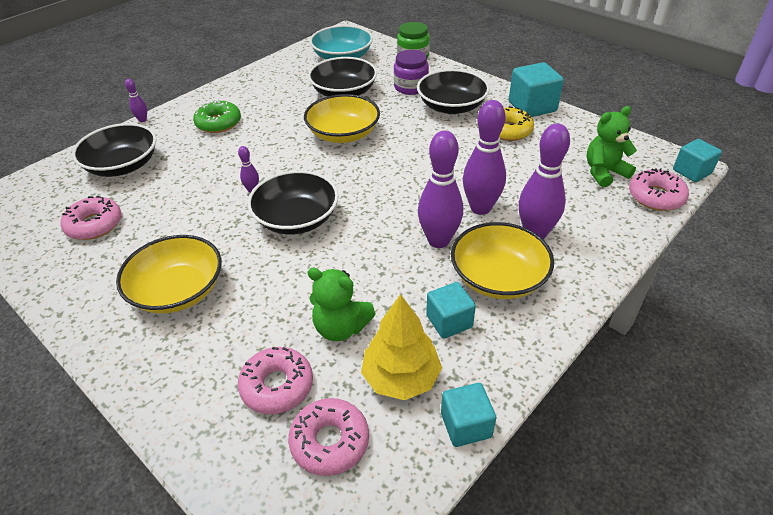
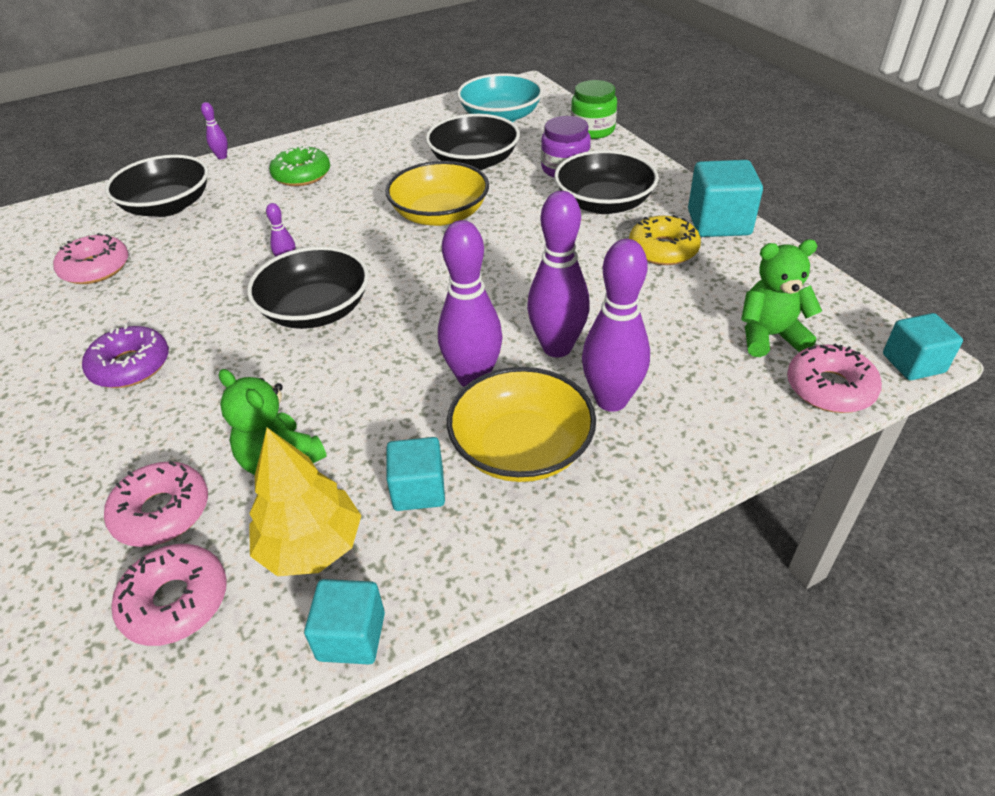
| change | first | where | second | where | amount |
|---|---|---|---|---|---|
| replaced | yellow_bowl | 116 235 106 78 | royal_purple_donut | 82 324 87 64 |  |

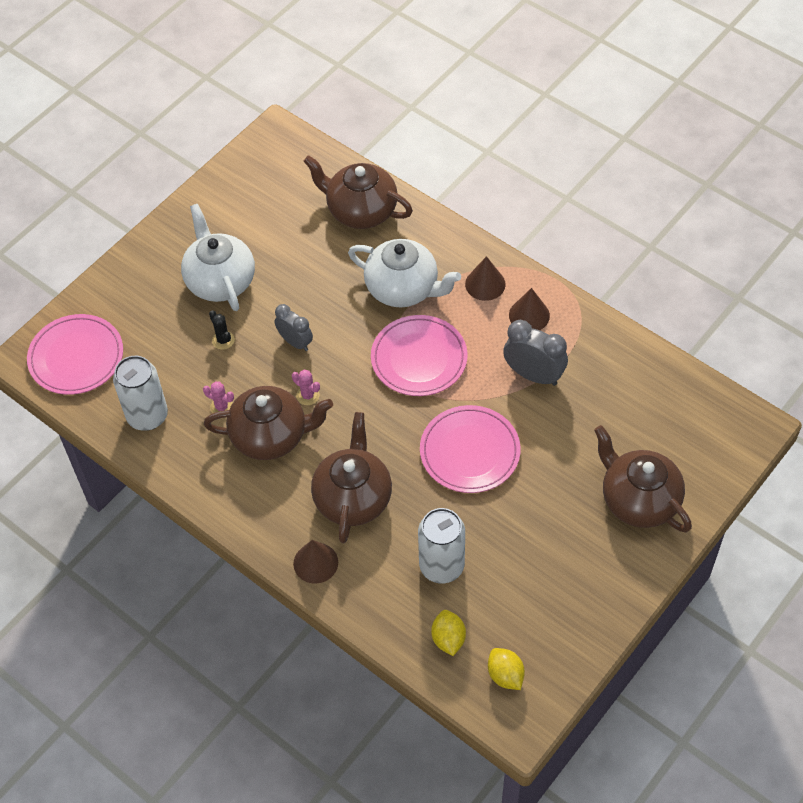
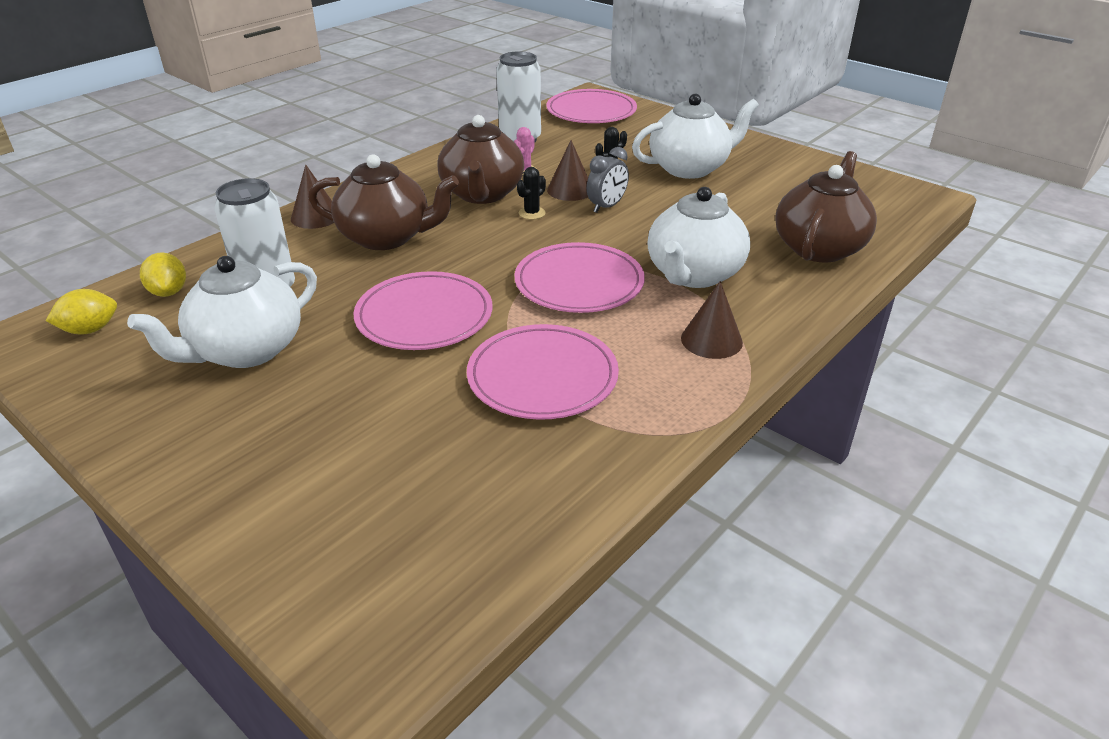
| change | first | where | second | where | amount |
|---|---|---|---|---|---|
| moved | russet_solid_cone | 509 288 41 42 |  | 547 140 41 61 |  |
| replaced | grey_bedside_clock | 503 320 65 66 | rose-pink_dinner_plate | 467 324 152 96 |  |
| recoloured | rose-pink_cactus | 292 370 28 35 | black_cactus | 517 167 29 53 |  |
| removed | russet_china_teapot | 594 425 98 107 |  |  |  |
| turned | yellow_lemon | 431 610 35 46 |  | 140 252 46 45 | 75 degrees clockwise |
| added |  |  | snow-white_china_teapot | 127 256 190 112 |  |

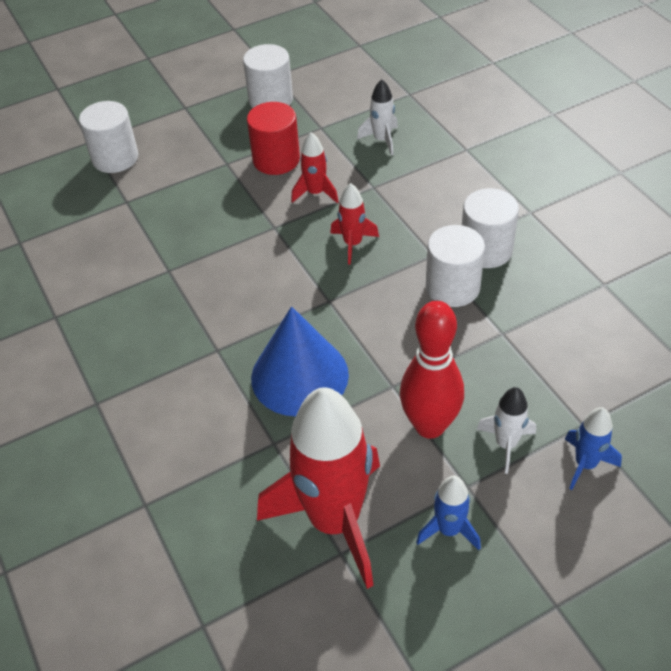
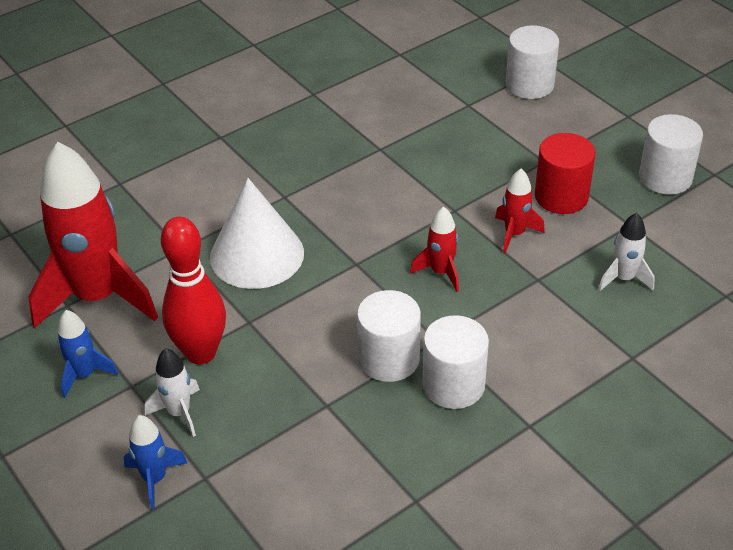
| change | first | where | second | where | amount |
|---|---|---|---|---|---|
| recoloured | royal_blue_solid_cone | 251 306 98 111 | snow-white_solid_cone | 210 178 94 111 |  |

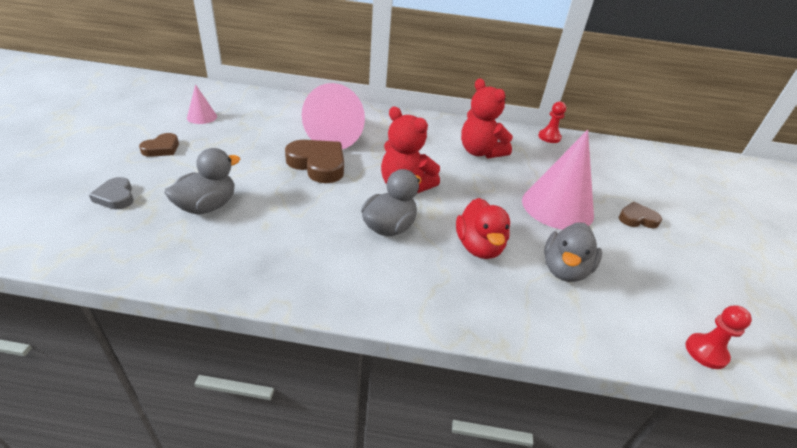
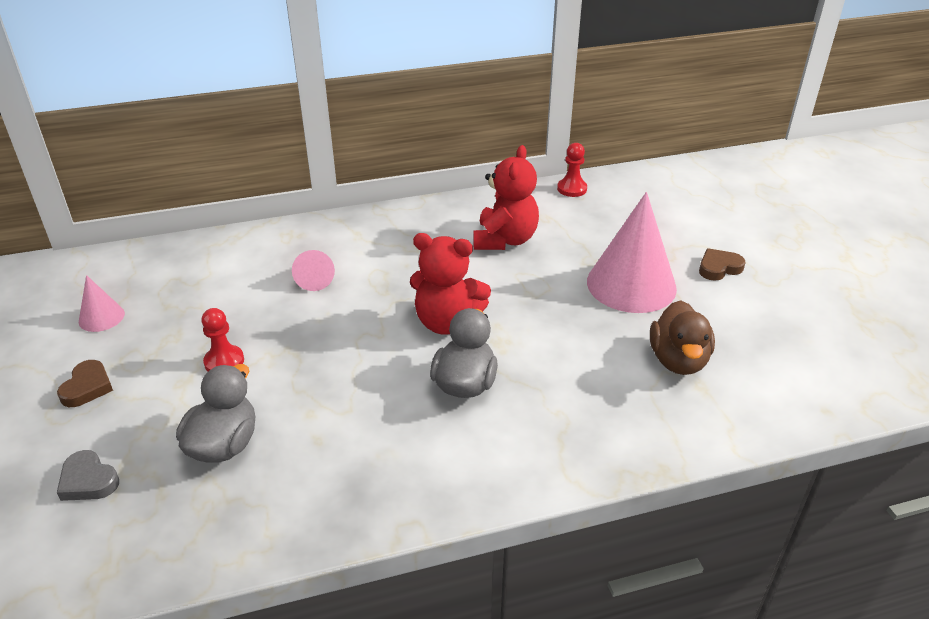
| change | first | where | second | where | amount |
|---|---|---|---|---|---|
| turned | scarlet_teddy | 461 79 52 79 |  | 473 145 66 105 | 105 degrees counterclockwise |
| resized | rose-pink_solid_cone | 302 83 63 66 |  | 292 250 43 41 | x0.47 |
| removed | russet_love_heart | 285 140 59 43 |  |  |  |
| removed | scarlet_duck | 456 198 54 61 |  |  |  |
| recoloured | grey_duck | 544 223 58 59 | russet_duck | 650 300 65 75 |  |
| moved | scarlet_game_pawn | 686 305 66 64 |  | 201 308 43 63 |  |

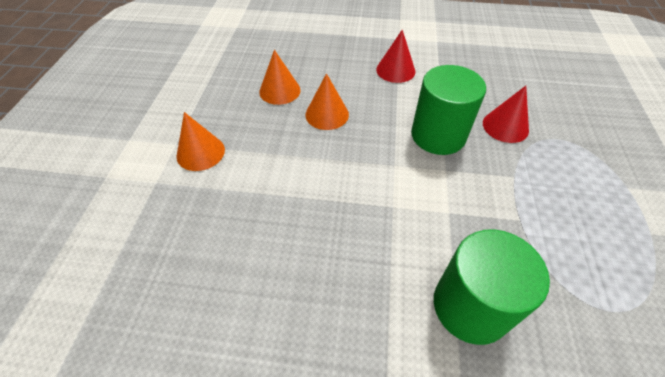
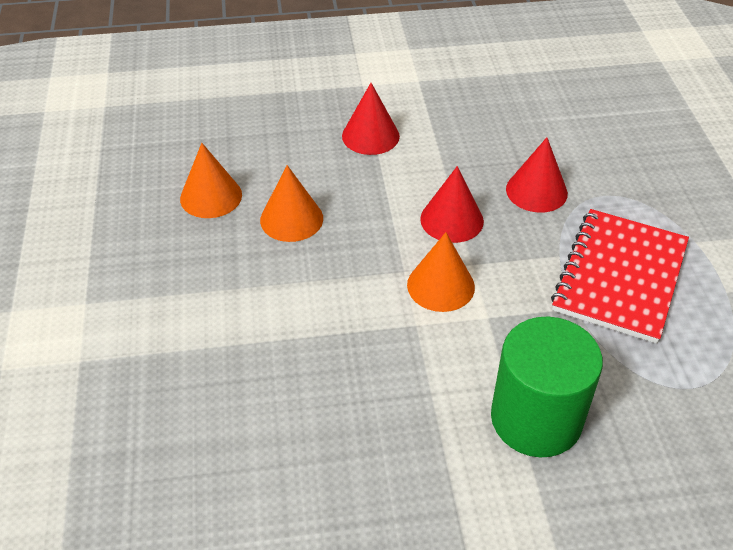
| change | first | where | second | where | amount |
|---|---|---|---|---|---|
| replaced | emerald_solid_cylinder | 411 65 75 90 | scarlet_solid_cone | 420 166 64 77 |  |
| moved | orange-coloured_solid_cone | 176 112 49 59 |  | 407 232 68 80 |  |
| added |  |  | scarlet_notebook | 551 209 138 135 |  |

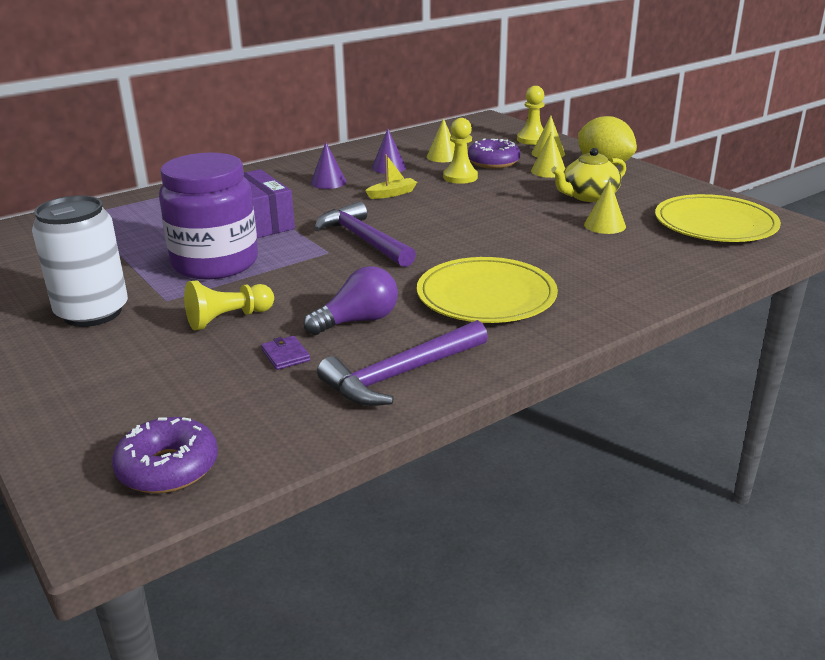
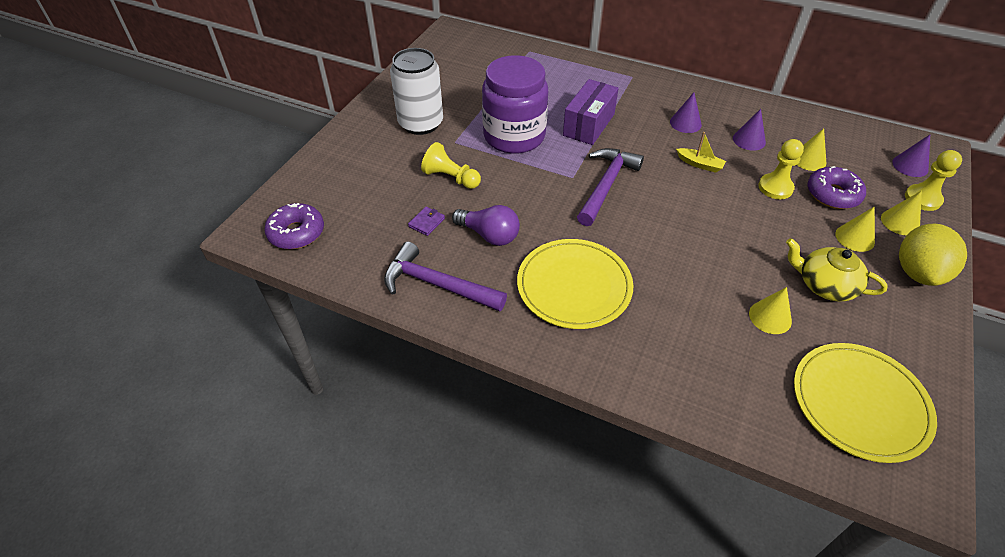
| change | first | where | second | where | amount |
|---|---|---|---|---|---|
| added |  |  | royal_purple_solid_cone | 892 135 38 42 |  |

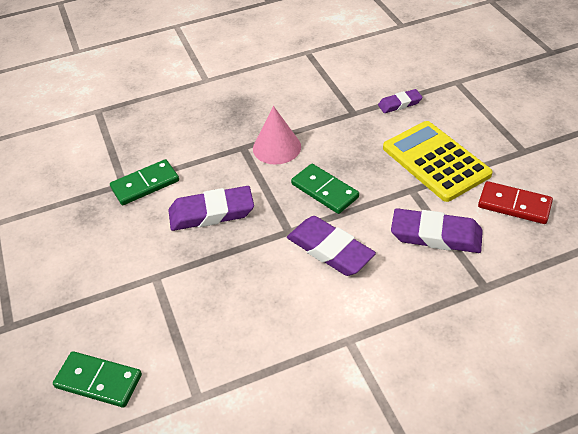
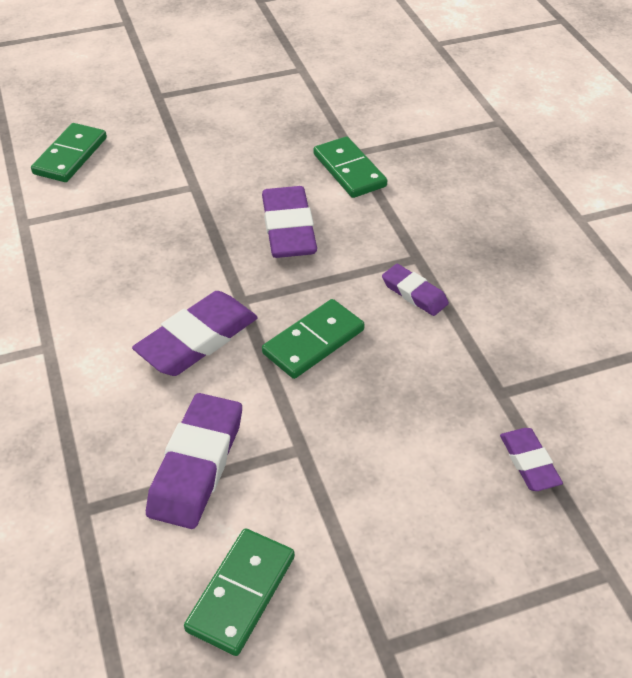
| change | first | where | second | where | amount |
|---|---|---|---|---|---|
| replaced | rose-pink_solid_cone | 253 106 48 59 | royal_purple_eraser | 382 264 67 52 |  |
| removed | yellow_adding_machine | 383 121 110 81 |  |  |  |
| recoloured | scarlet_domino_tile | 478 181 75 43 | emerald_domino_tile | 184 528 111 128 |  |

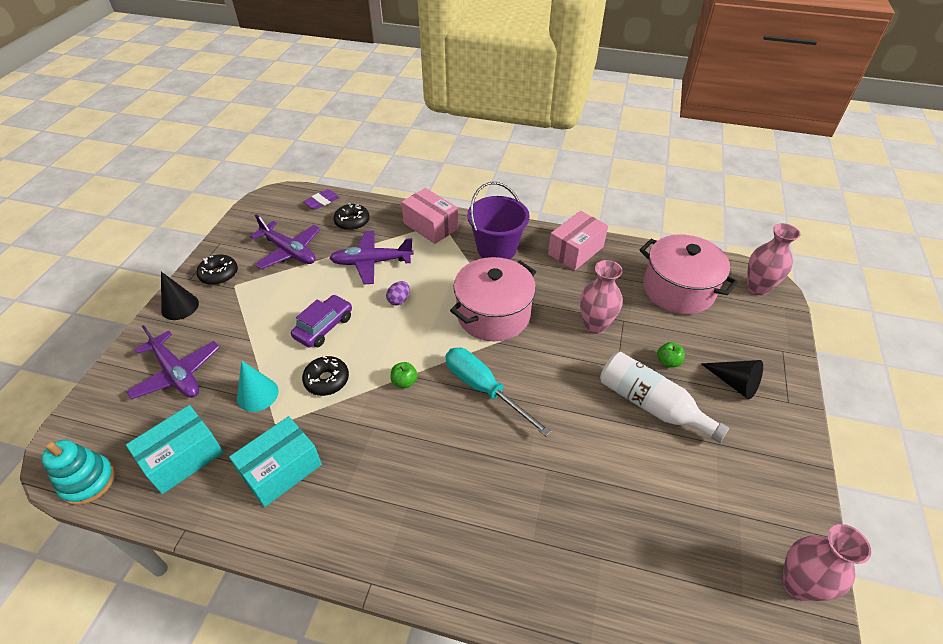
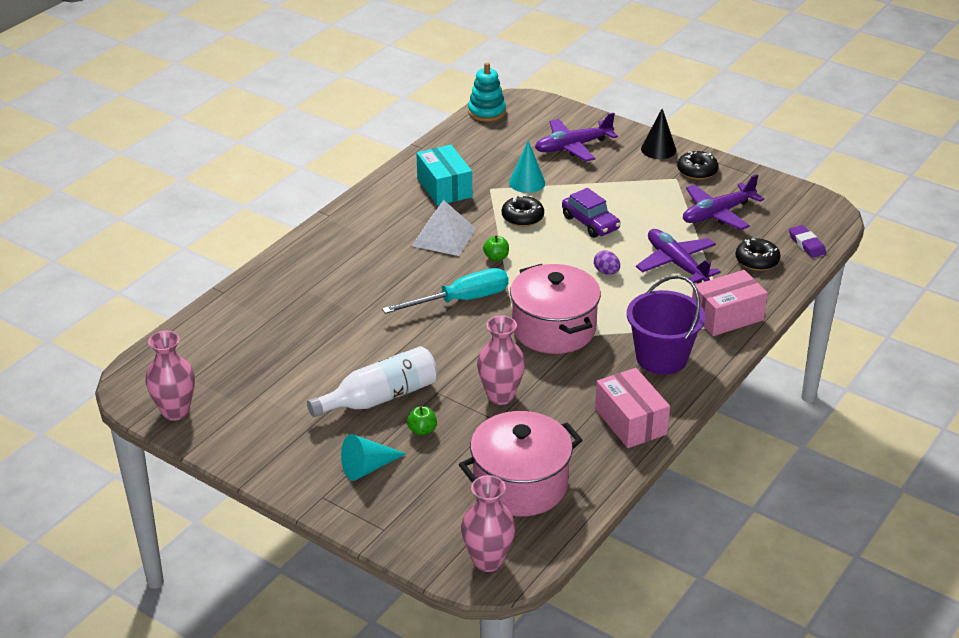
| change | first | where | second | where | amount |
|---|---|---|---|---|---|
| turned | royal_purple_toy_plane | 330 231 84 53 |  | 636 229 85 54 | 45 degrees counterclockwise |
| recoloured | black_solid_cone | 701 360 62 39 | aqua_solid_cone | 341 434 65 47 |  |
| removed | aqua_parcel | 126 405 97 89 |  |  |  |
| added |  |  | snow-white_pyramid_shape | 412 200 64 56 |  |

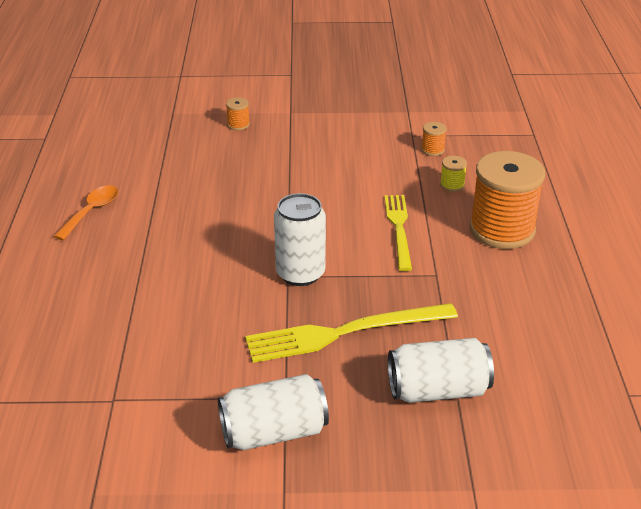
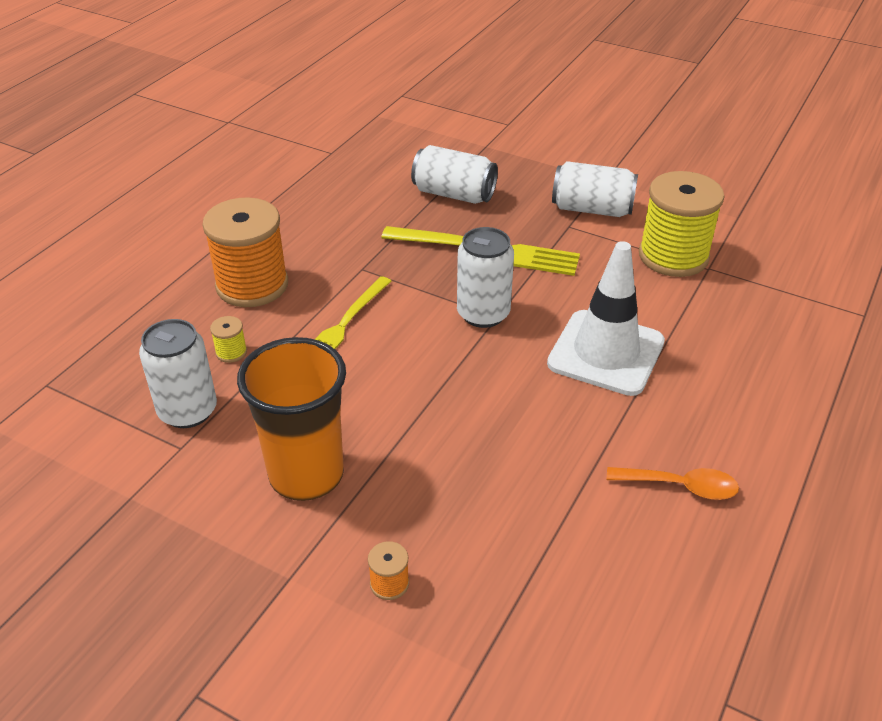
| change | first | where | second | where | amount |
|---|---|---|---|---|---|
| replaced | orange-coloured_spool | 421 122 26 34 | snow-white_tin | 139 319 78 109 |  |
| turned | orange-coloured_teaspoon | 53 185 65 55 |  | 607 467 132 33 | 135 degrees counterclockwise |
| added |  |  | yellow_spool | 639 171 85 106 |  |
| added |  |  | snow-white_traffic_cone | 547 241 118 155 |  |
| added |  |  | orange-coloured_tumbler | 237 337 109 164 |  |

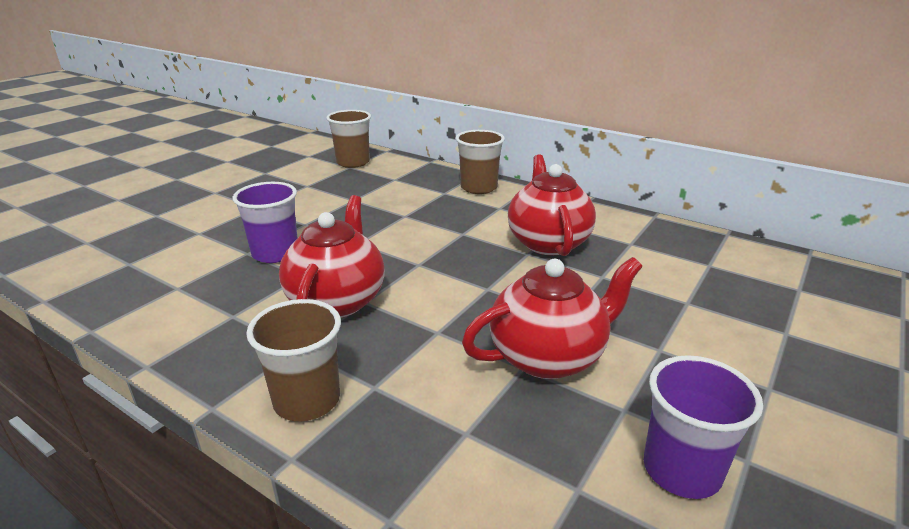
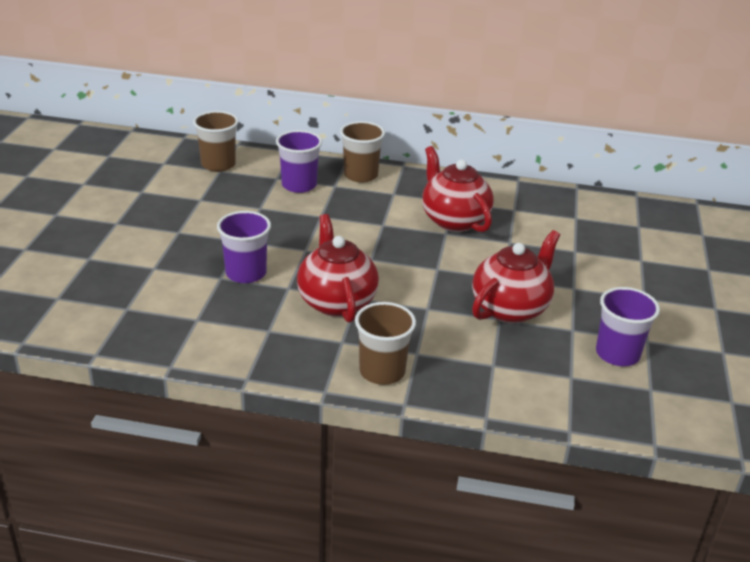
| change | first | where | second | where | amount |
|---|---|---|---|---|---|
| added |  |  | royal_purple_tumbler | 276 130 46 63 |  |

